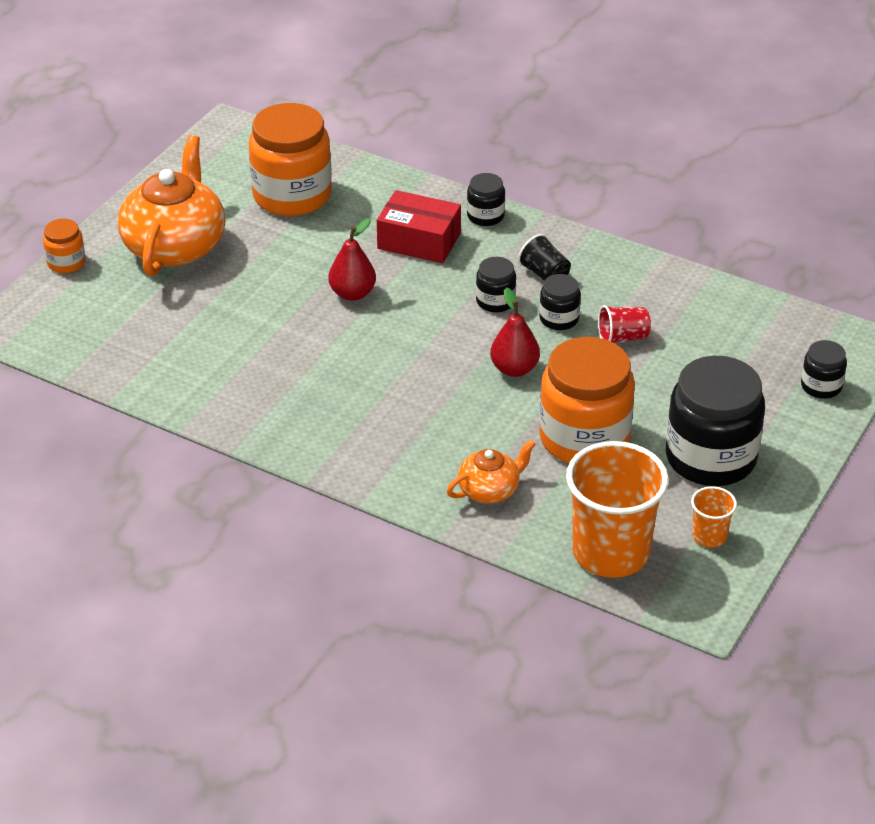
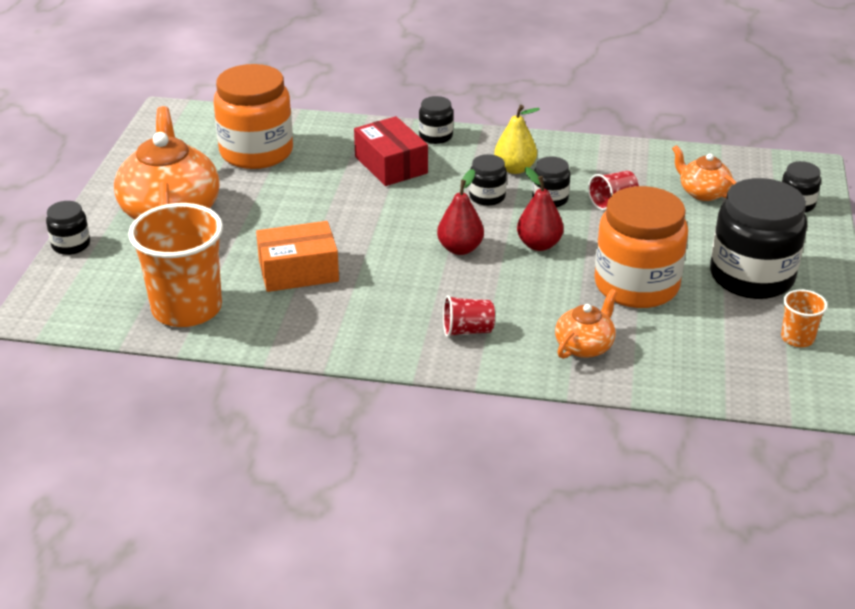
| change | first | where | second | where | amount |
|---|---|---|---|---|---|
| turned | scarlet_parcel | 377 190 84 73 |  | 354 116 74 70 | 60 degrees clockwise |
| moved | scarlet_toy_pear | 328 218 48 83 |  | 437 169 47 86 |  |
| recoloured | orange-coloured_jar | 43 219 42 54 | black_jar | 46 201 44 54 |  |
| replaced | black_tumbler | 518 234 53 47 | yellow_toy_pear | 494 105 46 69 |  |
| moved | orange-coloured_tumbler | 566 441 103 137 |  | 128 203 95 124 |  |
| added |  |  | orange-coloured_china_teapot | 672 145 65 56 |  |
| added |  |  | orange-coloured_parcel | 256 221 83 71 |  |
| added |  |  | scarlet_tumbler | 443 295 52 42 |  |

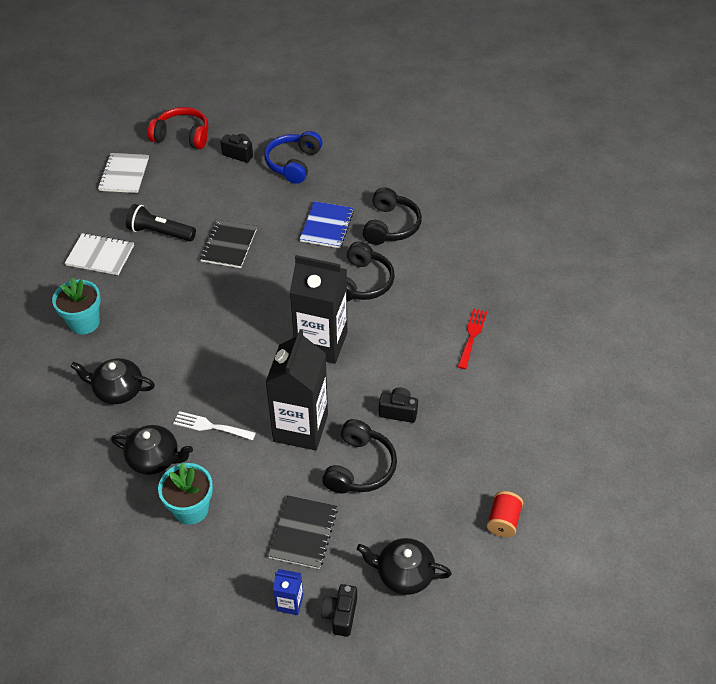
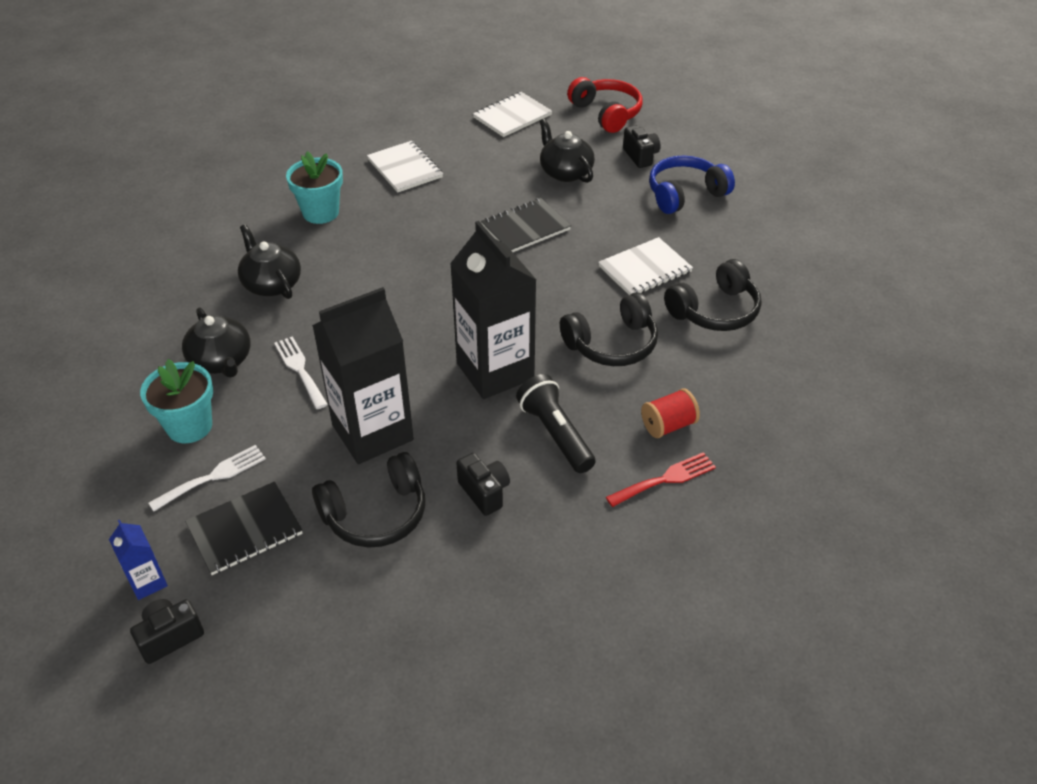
| change | first | where | second | where | amount |
|---|---|---|---|---|---|
| recoloured | royal_blue_notebook | 300 201 54 47 | snow-white_notebook | 598 237 95 58 |  |
| moved | black_torch | 126 204 70 37 |  | 516 374 80 99 |  |
| moved | scarlet_spool | 487 491 36 46 |  | 641 388 59 50 |  |
| moved | black_china_teapot | 357 538 95 57 |  | 539 119 56 64 |  |
| added |  |  | snow-white_table_fork | 148 445 118 66 |  |

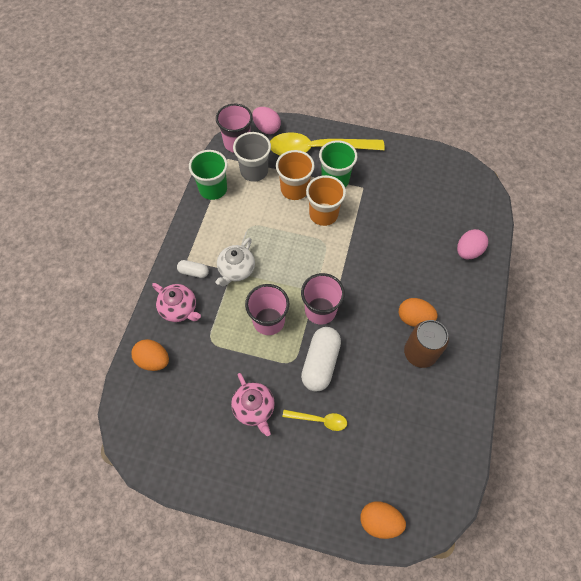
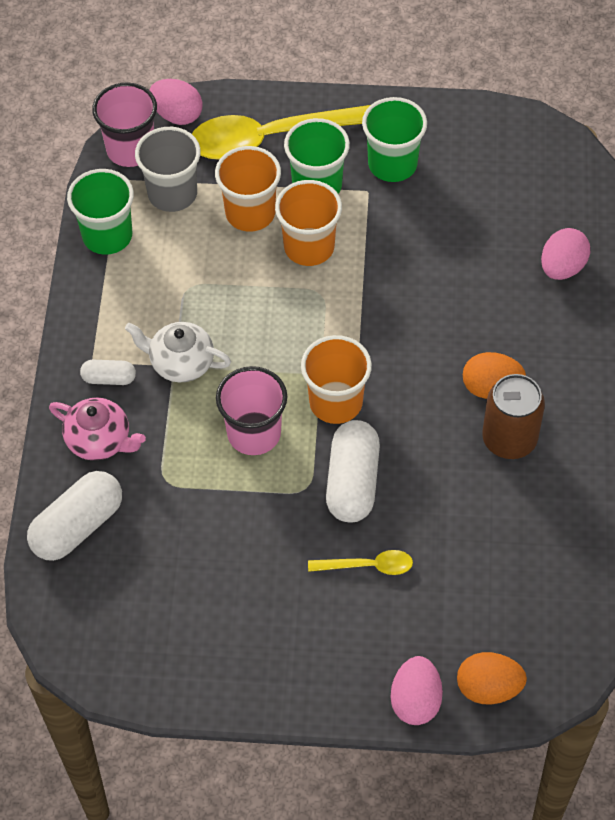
| change | first | where | second | where | amount |
|---|---|---|---|---|---|
| turned | snow-white_china_teapot | 215 237 40 49 |  | 125 322 106 60 | 90 degrees clockwise |
| recoloured | rose-pink_tumbler | 301 273 44 52 | orange-coloured_tumbler | 301 335 71 89 |  |
| replaced | orange-coloured_egg | 131 339 38 32 | snow-white_capsule | 27 471 95 90 |  |
| removed | rose-pink_china_teapot | 231 373 44 63 |  |  |  |
| added |  |  | emerald_tumbler | 362 97 65 85 |  |
| added |  |  | rose-pink_egg | 391 656 52 69 |  |

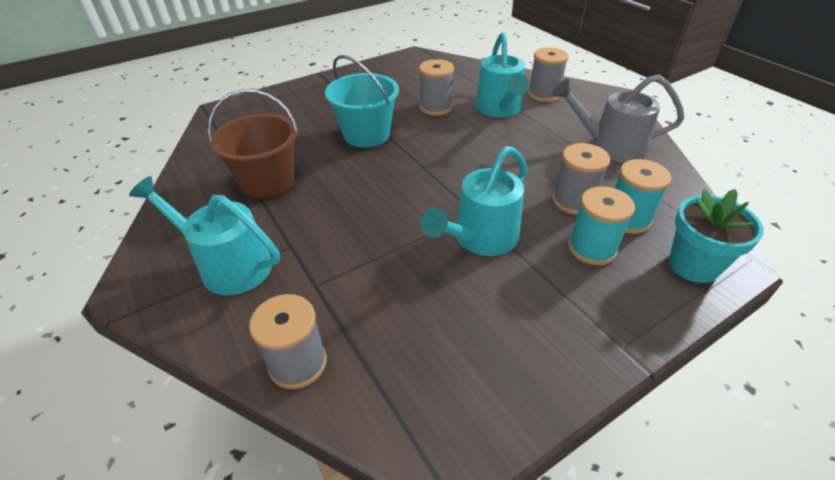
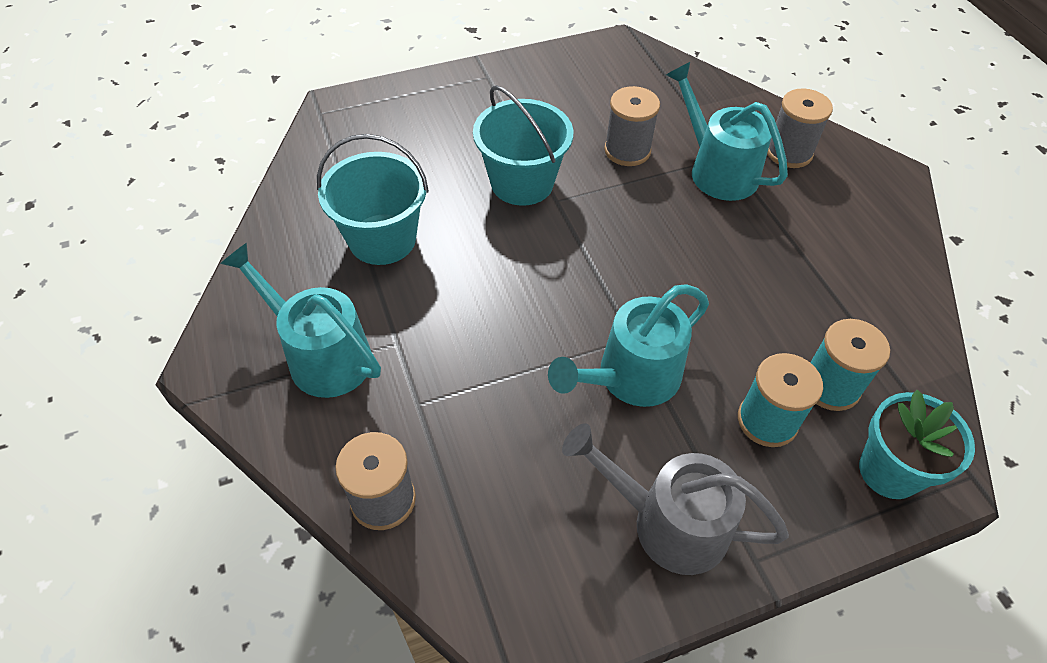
| change | first | where | second | where | amount |
|---|---|---|---|---|---|
| turned | aqua_sprinkling_can | 475 32 55 85 |  | 666 62 122 139 | 135 degrees clockwise |
| moved | grey_sprinkling_can | 552 75 132 87 |  | 562 423 227 152 |  |
| recoloured | russet_bucket | 208 89 90 110 | aqua_bucket | 317 134 112 131 |  |
| removed | grey_spool | 552 143 58 72 |  |  |  |

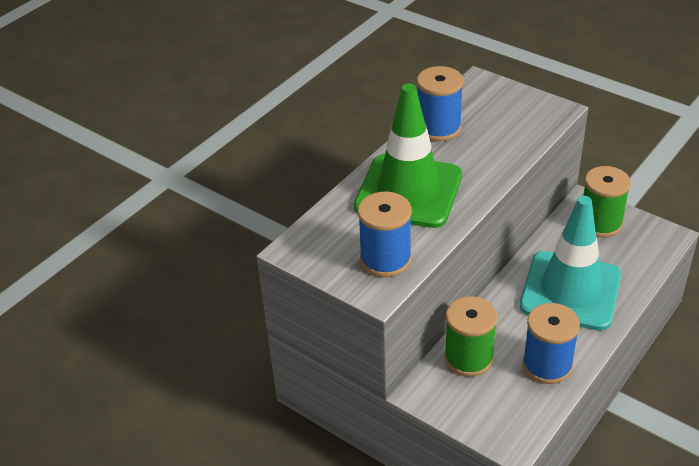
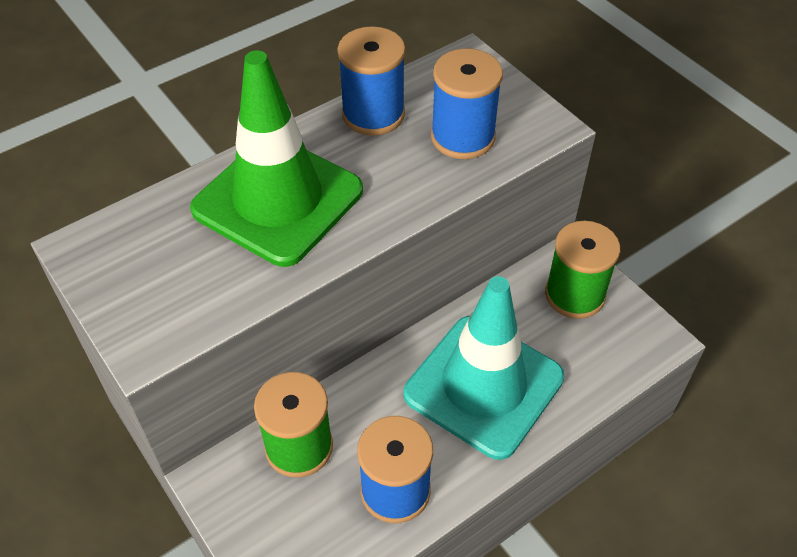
| change | first | where | second | where | amount |
|---|---|---|---|---|---|
| moved | royal_blue_spool | 358 192 54 85 |  | 431 48 72 111 |  |

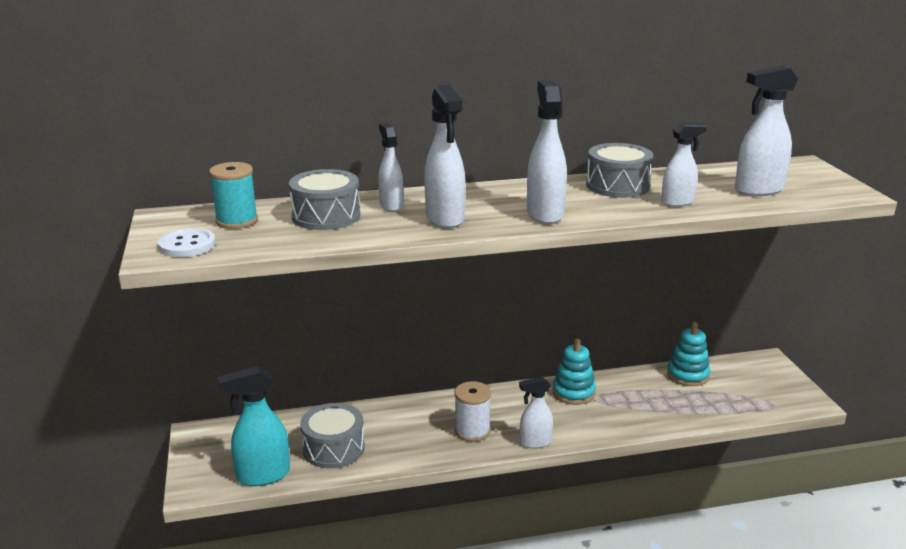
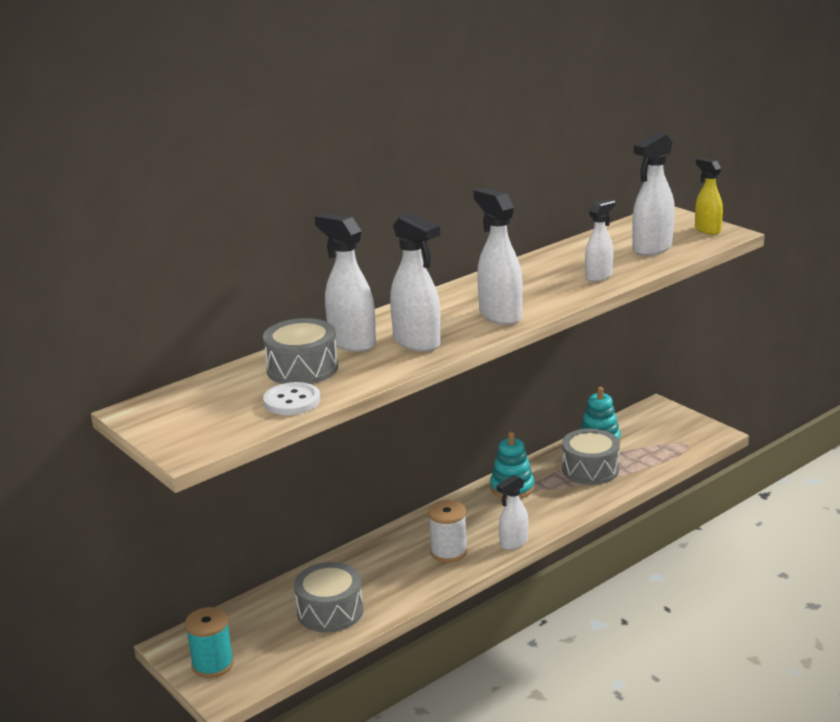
| change | first | where | second | where | amount |
|---|---|---|---|---|---|
| resized | snow-white_spray_cleaner | 378 123 26 89 |  | 315 213 61 139 | x1.56 |
| moved | grey_drum | 586 143 67 55 |  | 562 429 58 56 |  |
| moved | aqua_spool | 209 162 49 67 |  | 185 607 49 71 |  |
| moved | snow-white_button | 158 228 58 29 |  | 263 382 57 33 |  |
| removed | aqua_spray_cleaner | 218 366 72 120 |  |  |  |
| added |  |  | yellow_spray_cleaner | 695 158 28 77 |  |

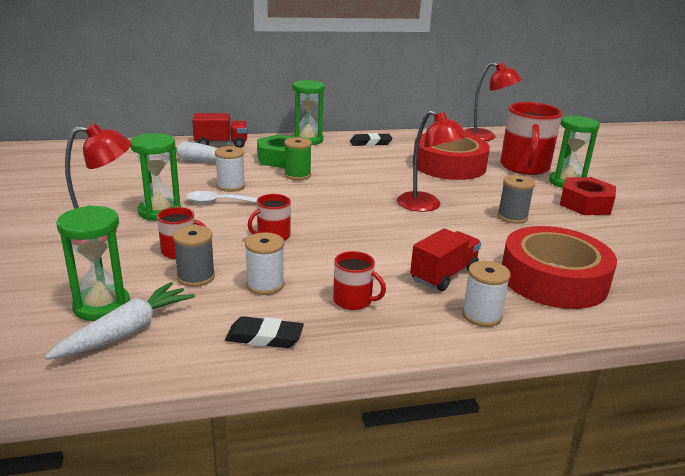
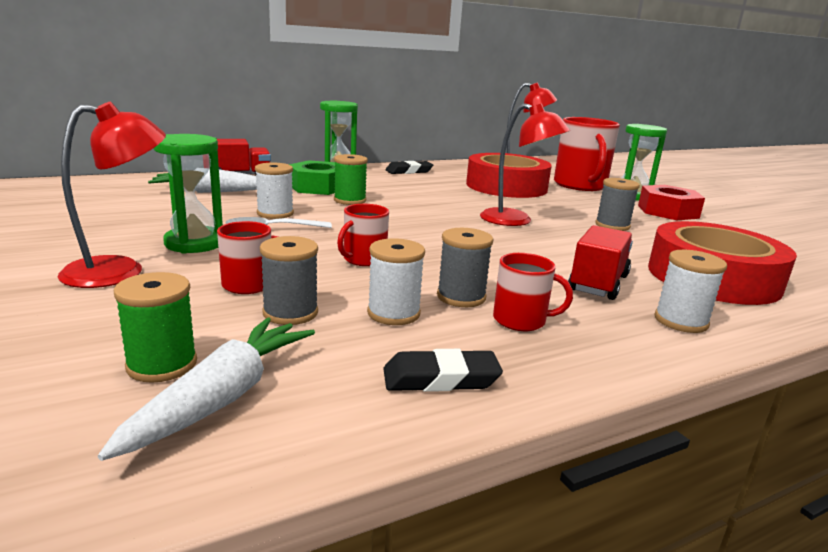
| change | first | where | second | where | amount |
|---|---|---|---|---|---|
| replaced | emerald_sandglass | 56 205 74 116 | emerald_spool | 113 272 84 111 |  |
| added |  |  | grey_spool | 437 228 56 79 |  |

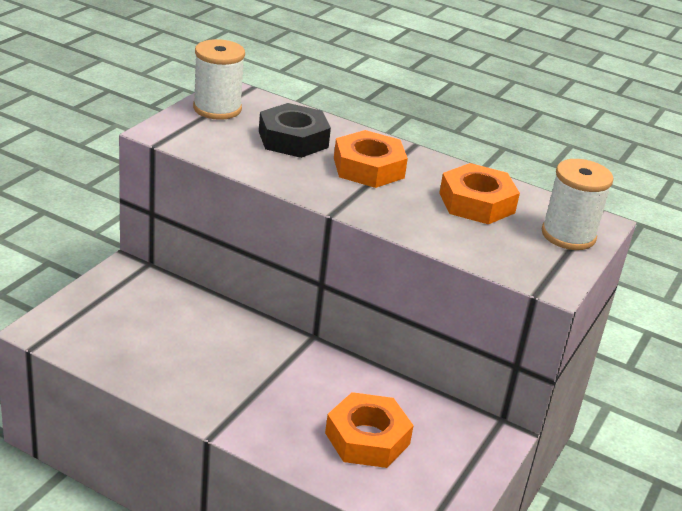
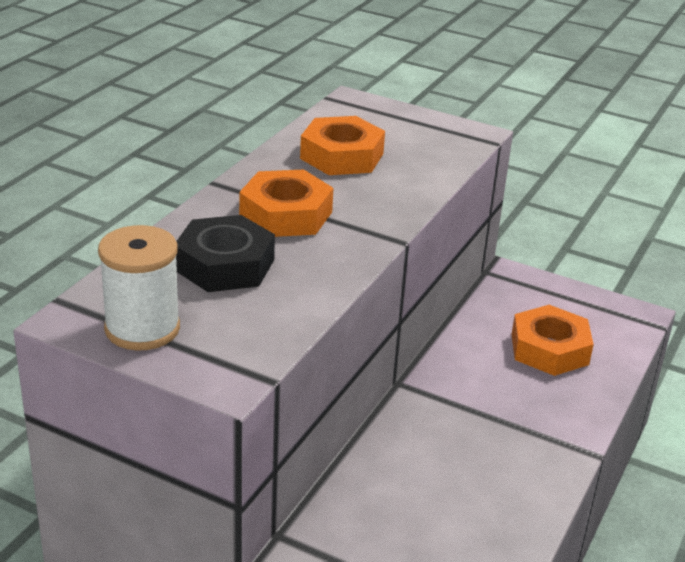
| change | first | where | second | where | amount |
|---|---|---|---|---|---|
| removed | snow-white_spool | 542 159 71 91 |  |  |  |

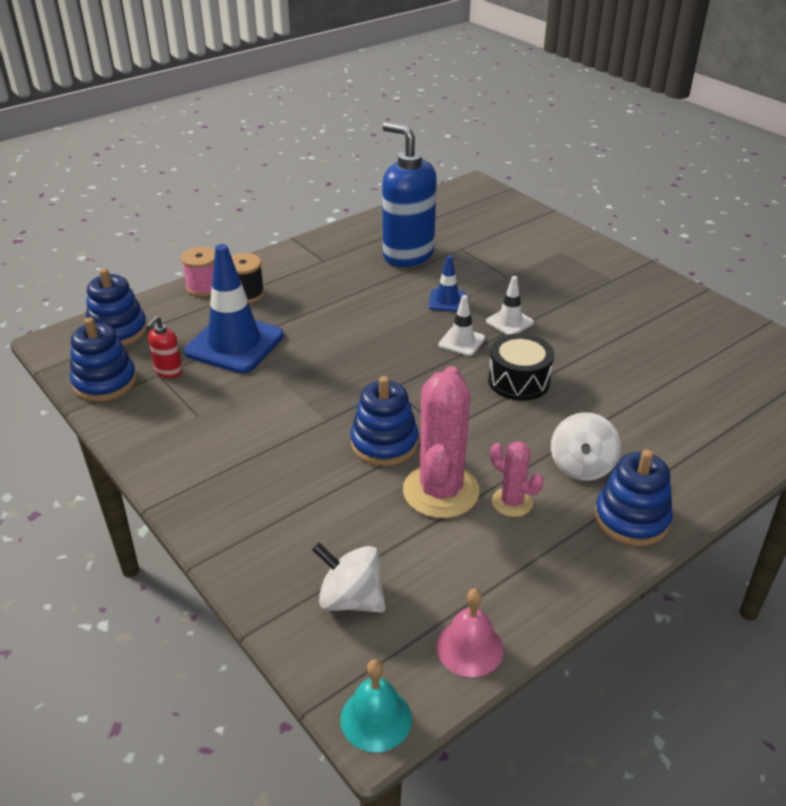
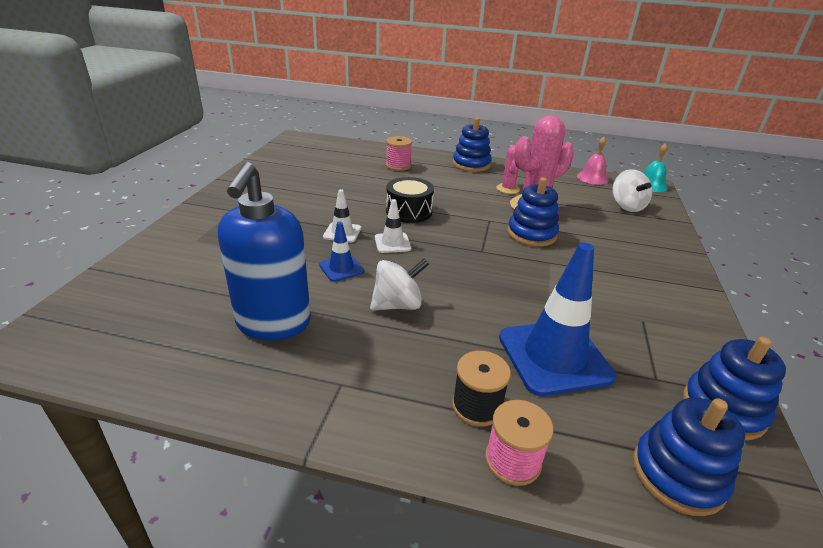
| change | first | where | second | where | amount |
|---|---|---|---|---|---|
| removed | scarlet_soap_dispenser | 146 316 36 62 |  |  |  |
| moved | snow-white_spinning_top | 551 412 70 69 |  | 370 259 59 51 |  |
| added |  |  | rose-pink_spool | 386 136 26 35 |  |

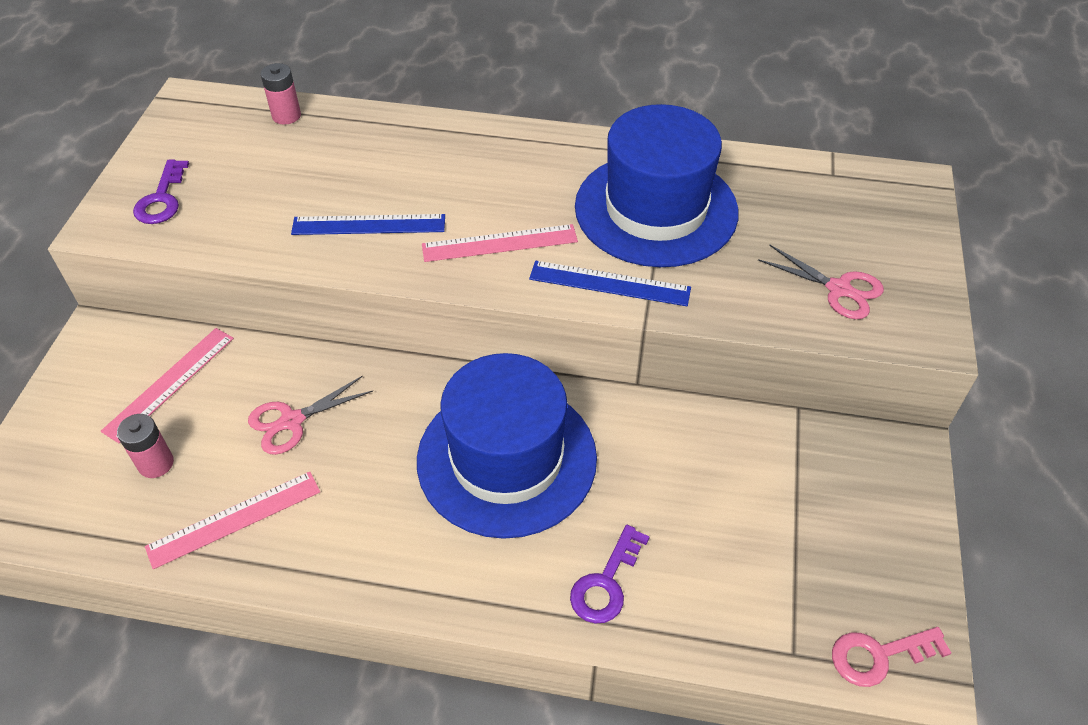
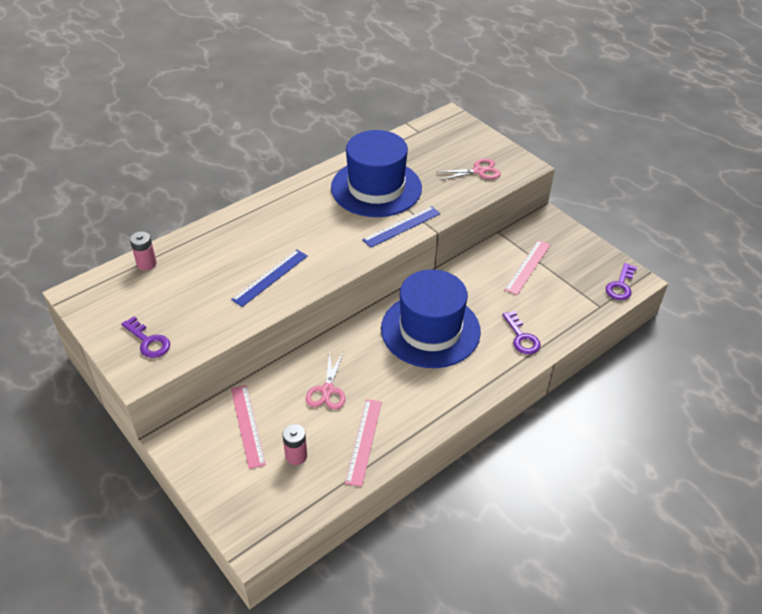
| change | first | where | second | where | amount |
|---|---|---|---|---|---|
| moved | rose-pink_straightedge | 422 224 156 38 |  | 504 240 47 55 |  |
| recoloured | rose-pink_key | 832 627 119 60 | royal_purple_key | 605 263 32 37 |  |

